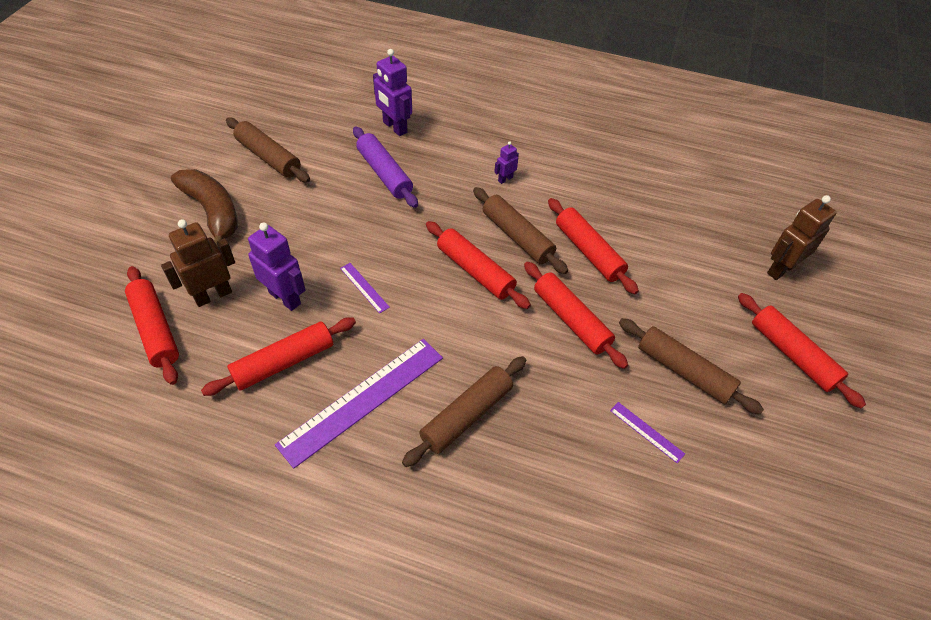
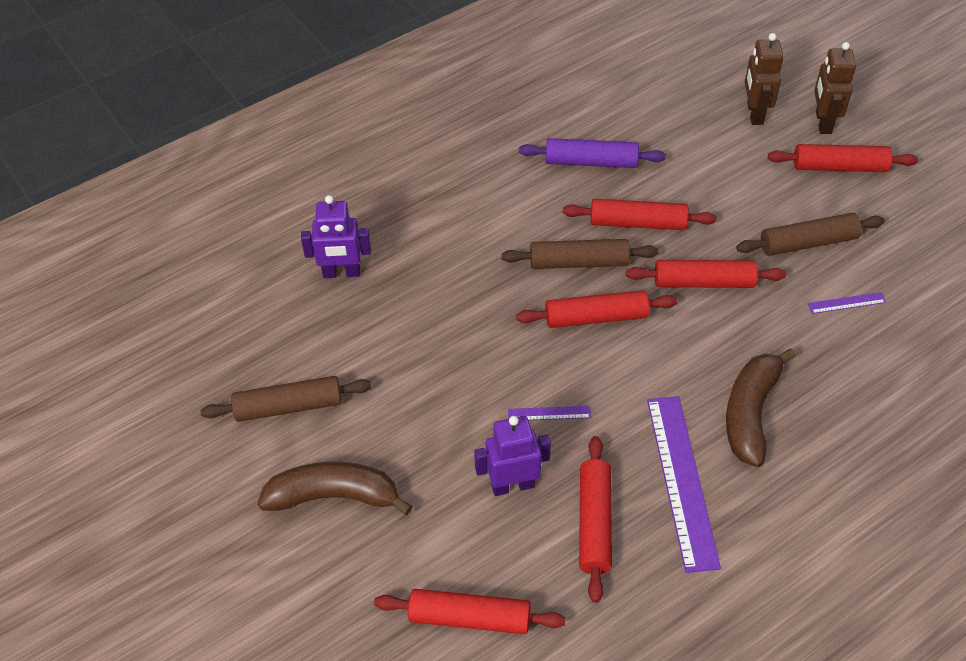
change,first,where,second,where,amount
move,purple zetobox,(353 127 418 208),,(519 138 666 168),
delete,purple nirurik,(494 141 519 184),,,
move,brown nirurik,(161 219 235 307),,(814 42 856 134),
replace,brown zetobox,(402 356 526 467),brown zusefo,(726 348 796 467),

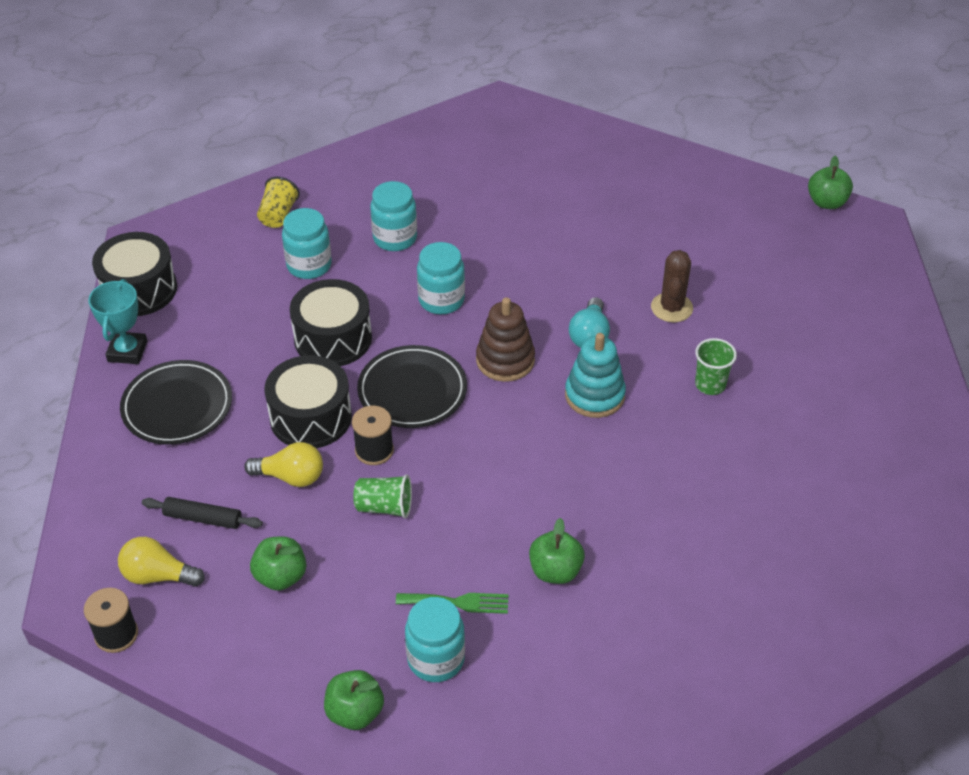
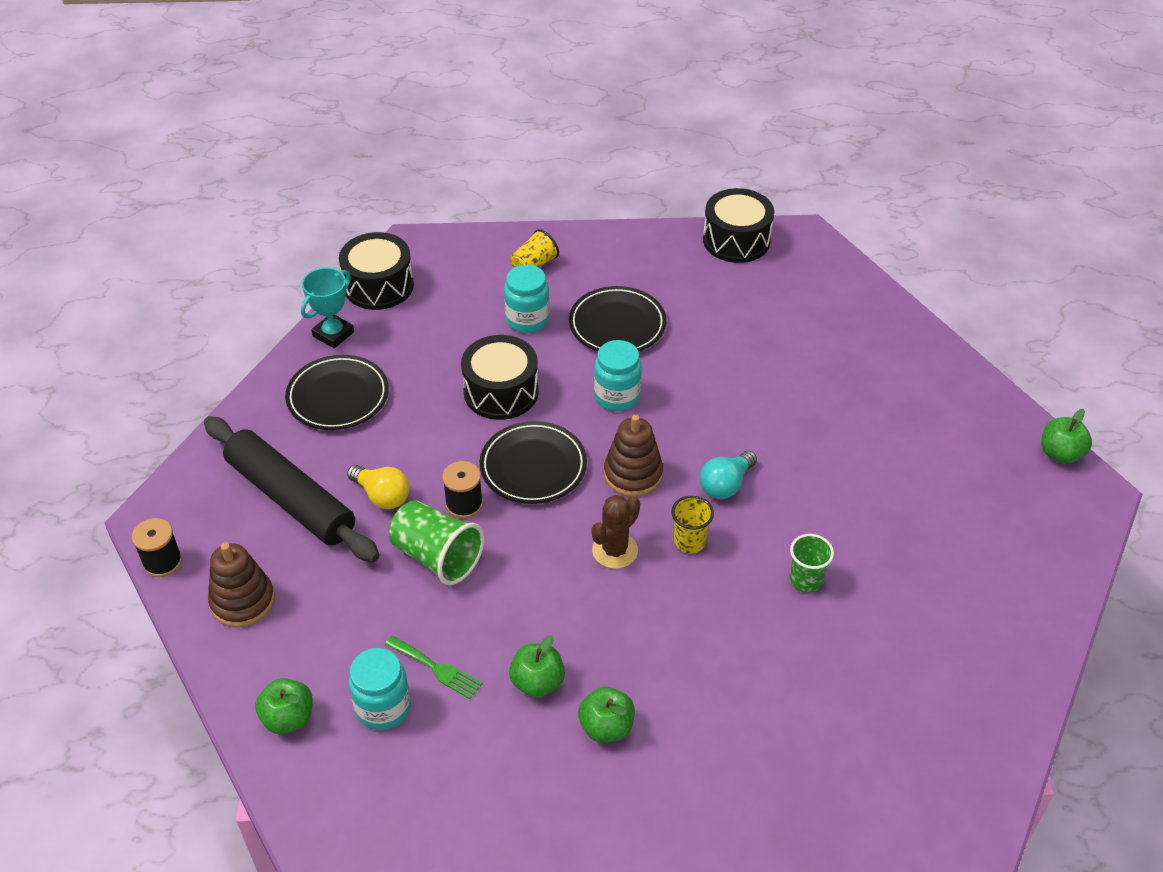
change,first,where,second,where,amount
replace,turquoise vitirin,(370 181 417 251),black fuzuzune,(569 286 667 351),
move,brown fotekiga,(651 250 693 322),,(591 495 640 569),
replace,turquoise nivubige,(565 333 626 418),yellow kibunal,(671 496 714 553),
move,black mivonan,(264 355 352 448),,(703 188 774 263),
resize,green kibunal,(353 474 412 518),,(389 500 484 585),x1.59
resize,black zetobox,(142 497 263 529),,(204 416 379 562),x2.24
move,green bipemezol,(250 536 306 591),,(578 687 635 743),
delete,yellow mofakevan,(118 537 205 587),,,
insert,,,brown nivubige,(208 543 275 627),

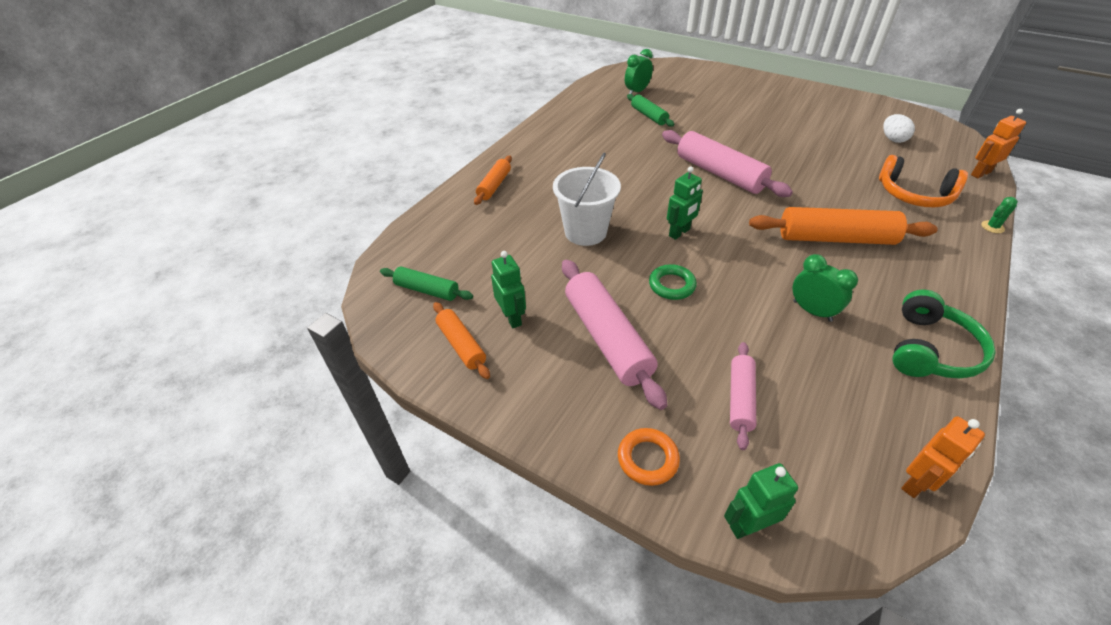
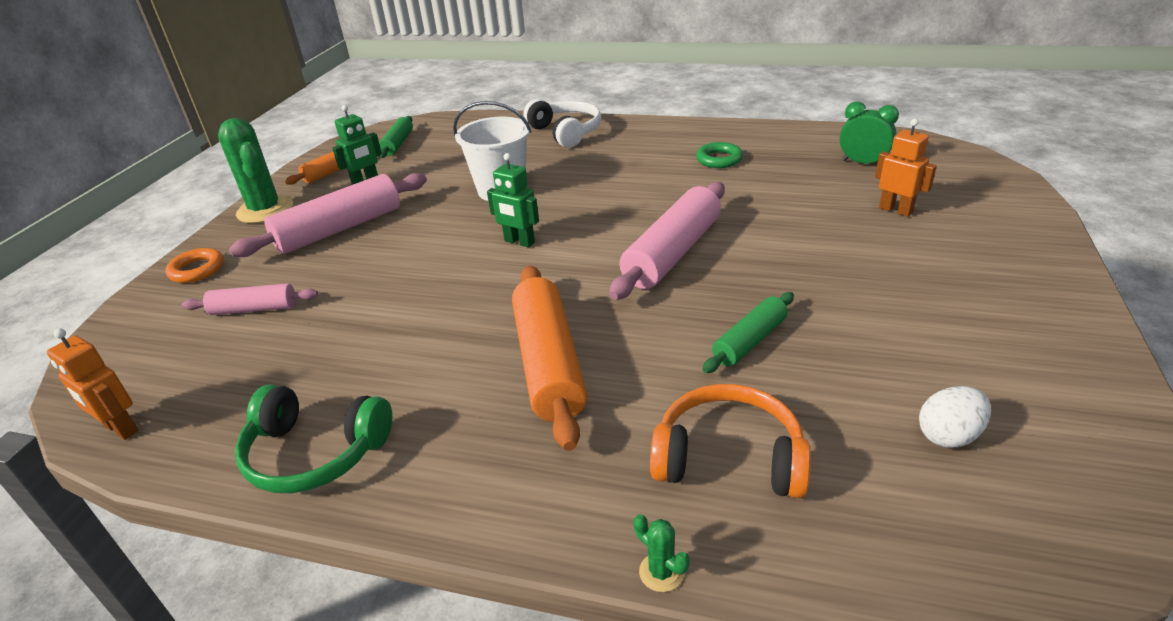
change,first,where,second,where,amount
move,green zetobox,(627 94 674 127),,(703 292 794 373),
move,orange nirurik,(971 109 1026 178),,(875 119 937 217),
rotate,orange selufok,(879 155 968 208),,(650 384 811 498),90 degrees clockwise
replace,orange zetobox,(474 156 512 205),white selufok,(523 99 601 148),
delete,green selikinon,(793 254 858 322),,,
move,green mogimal,(649 264 697 300),,(696 142 743 168),
delete,green nirurik,(724 463 798 539),,,
insert,,,green fotekiga,(218 118 293 223),

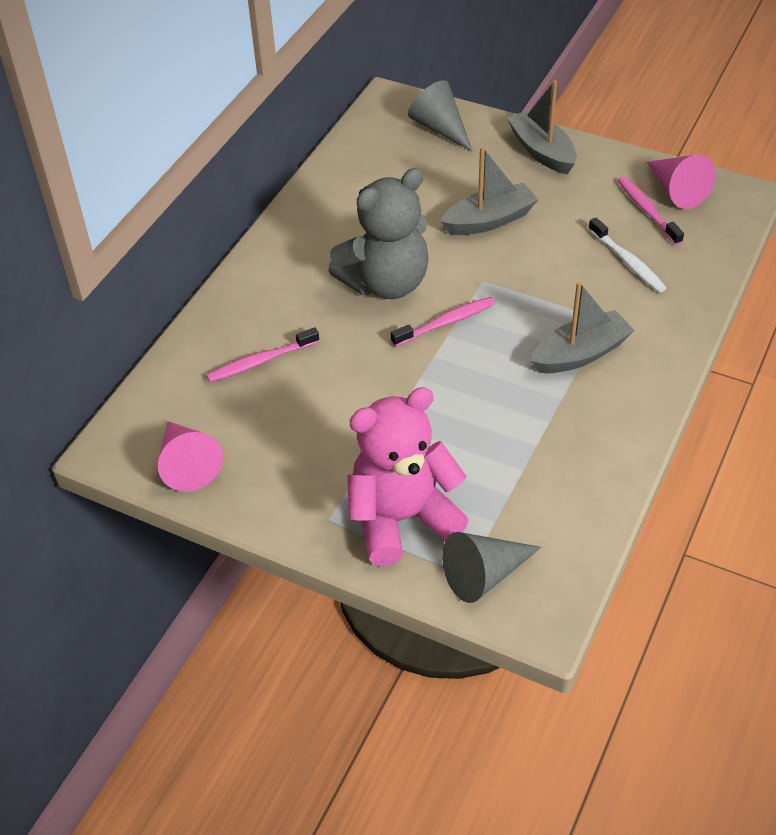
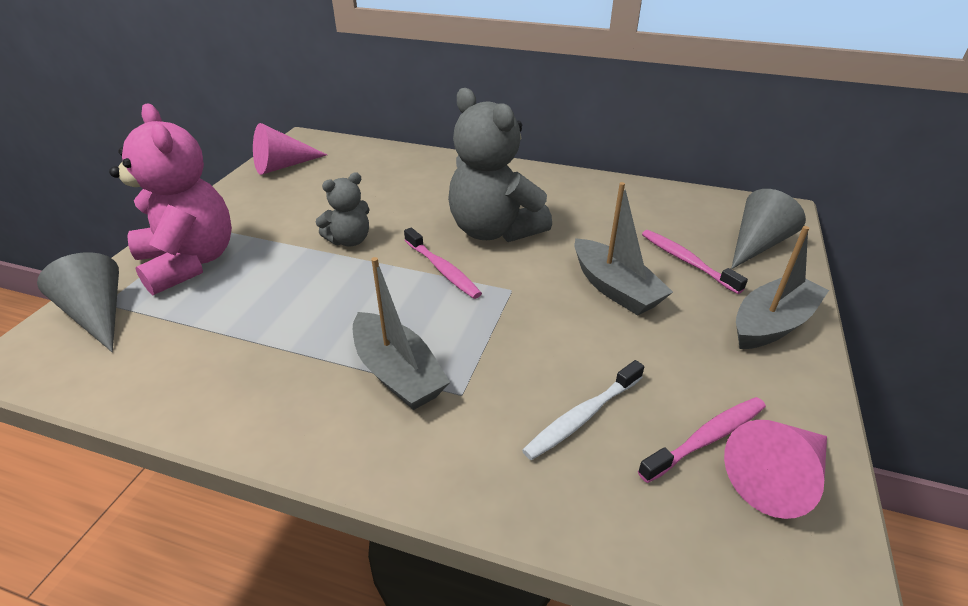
change,first,where,second,where,amount
move,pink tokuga,(207 327 319 383),,(642 230 748 294),
insert,,,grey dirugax,(316 172 370 247),

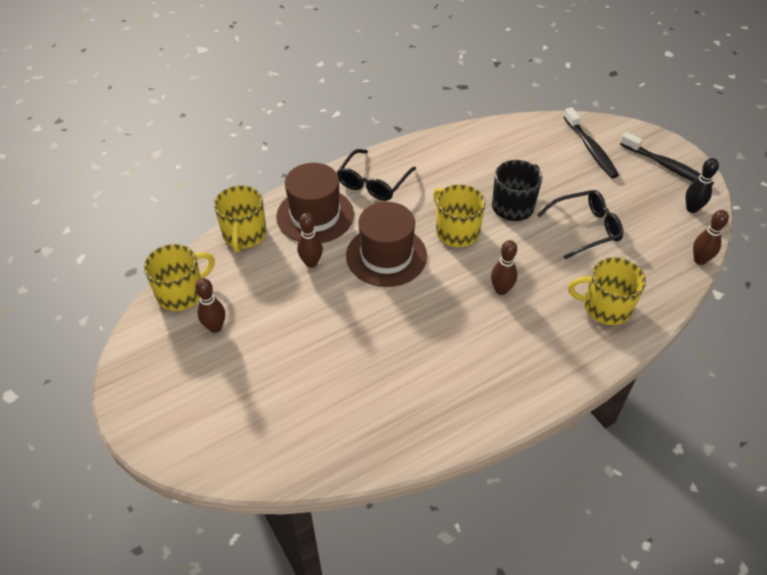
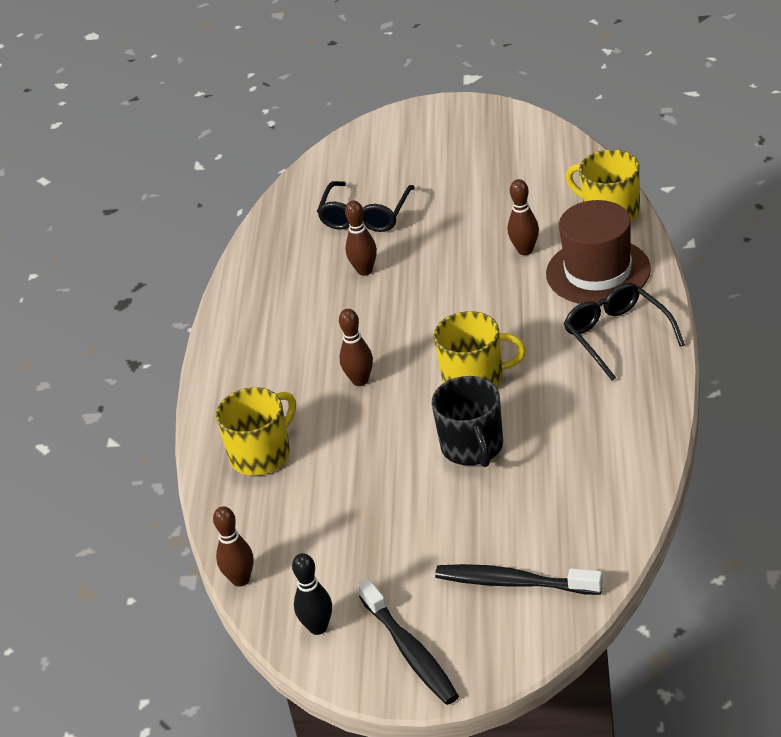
change,first,where,second,where,amount
rotate,black tokuga,(620 132 714 185),,(357 579 459 705),105 degrees counterclockwise
move,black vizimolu,(537 190 623 259),,(317 181 415 232),
delete,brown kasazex,(346 202 427 287),,,
delete,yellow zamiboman,(144 244 215 311),,,
move,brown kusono,(195 278 225 333),,(345 200 377 276),

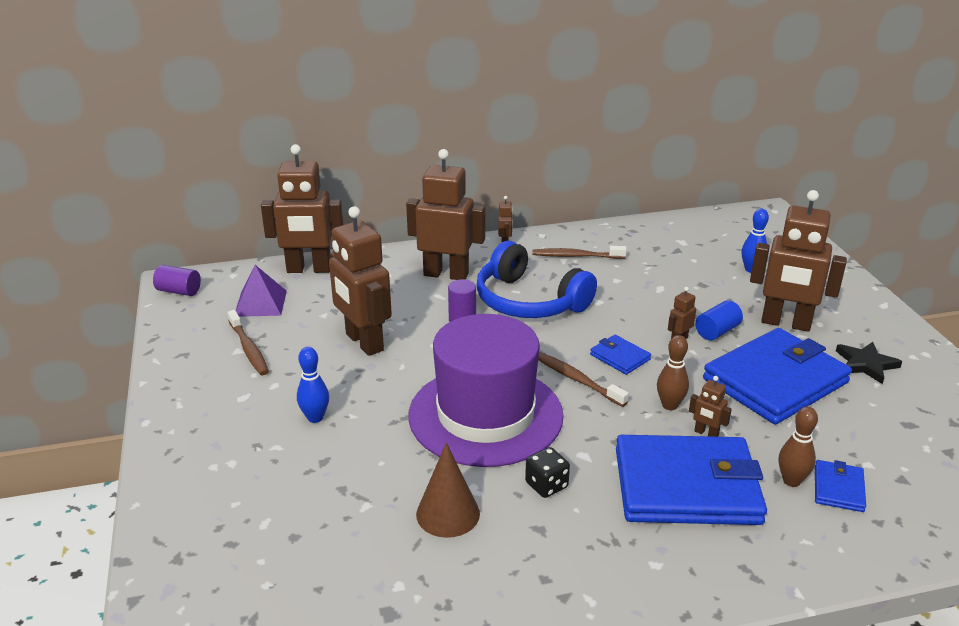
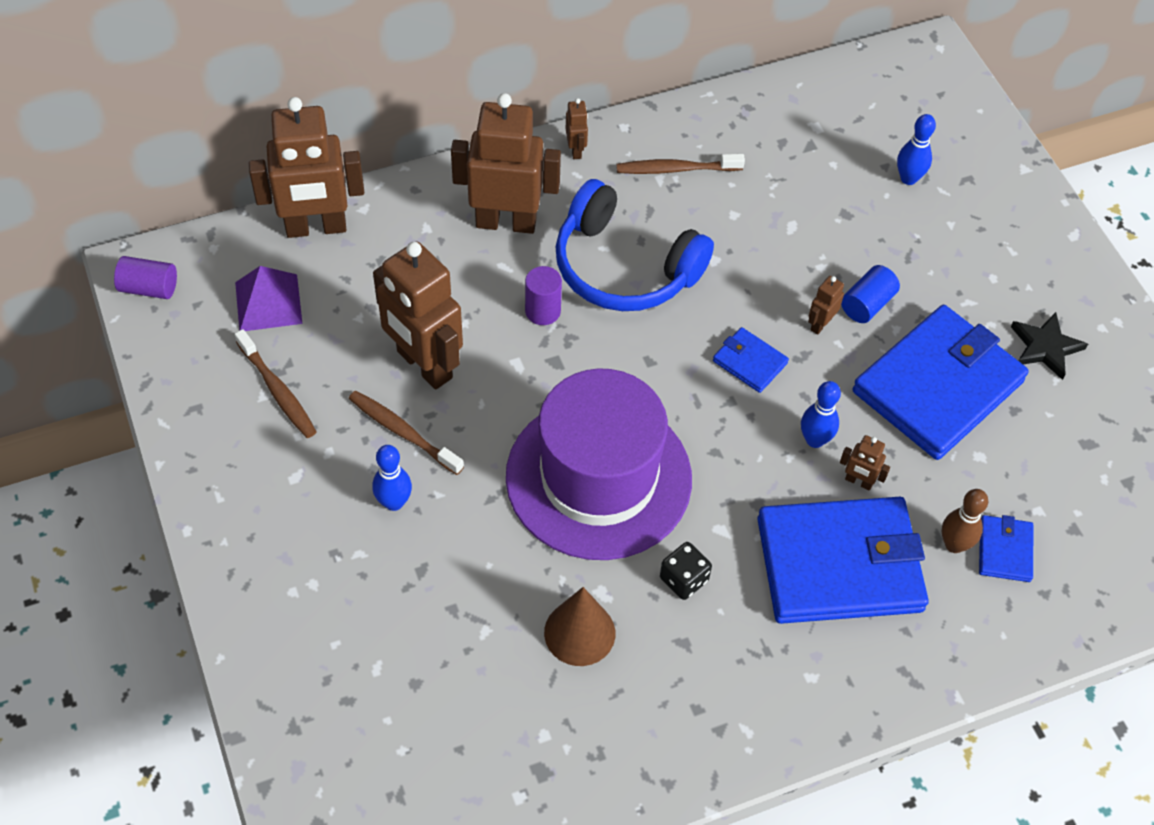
change,first,where,second,where,amount
delete,brown nirurik,(750 190 847 332),,,
recolor,brown kusono,(657 335 689 410),blue kusono,(801 381 841 448),
move,brown tokuga,(538 352 629 407),,(349 390 464 475),

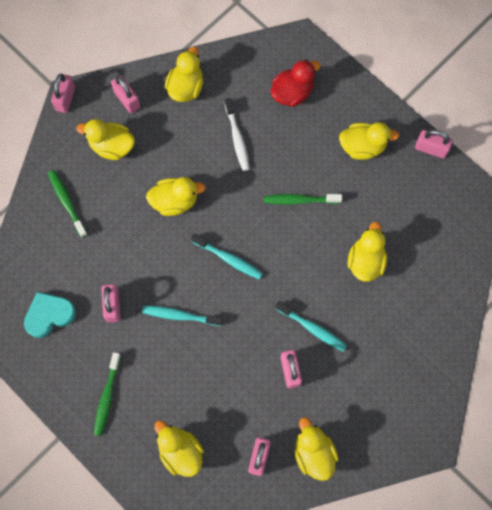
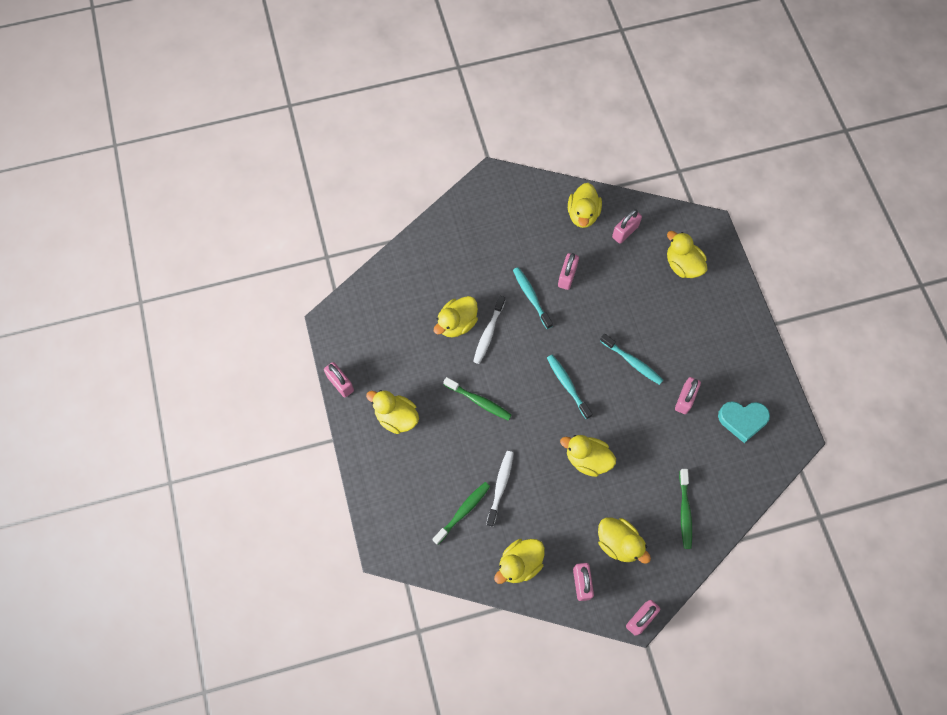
change,first,where,second,where,amount
delete,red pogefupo,(270 60 321 107),,,
move,green tokuga,(94 352 121 436),,(433 482 490 545),
rotate,yellow pogefupo,(154 420 204 477),,(667 231 707 278),150 degrees clockwise
insert,,,white tokuga,(473 296 505 364),

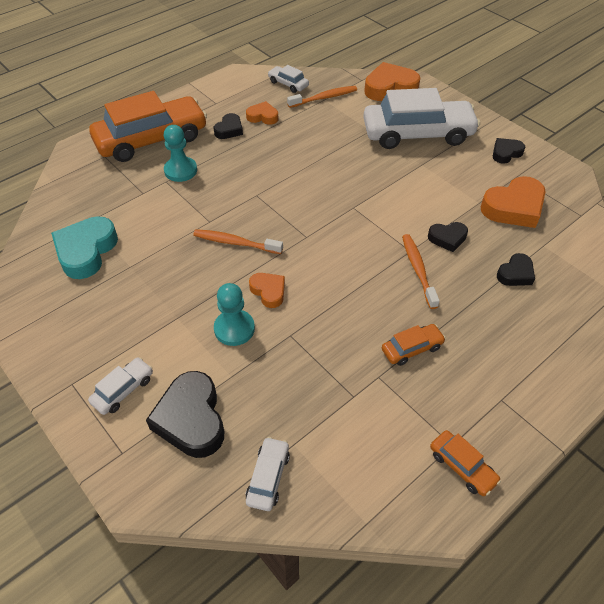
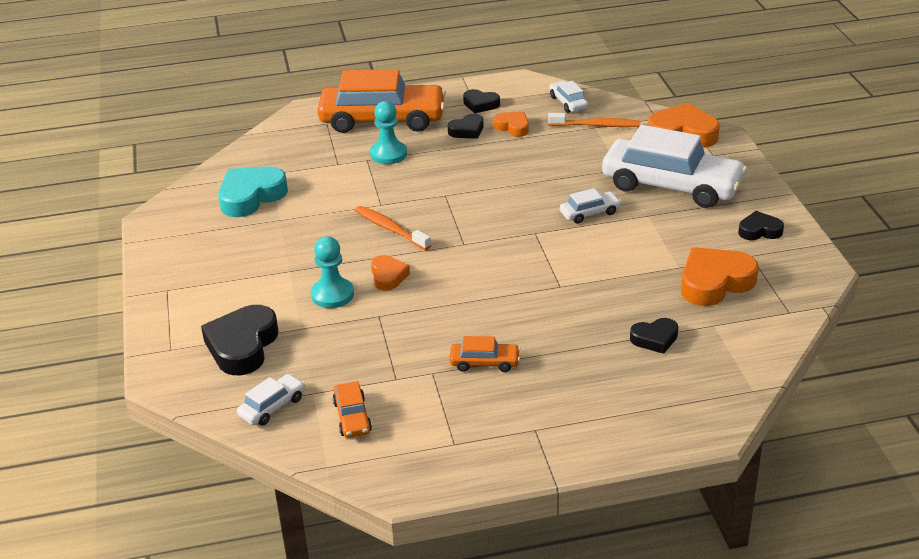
change,first,where,second,where,amount
rotate,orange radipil,(481 176 546 228),,(681 247 759 306),150 degrees clockwise
move,black radipil,(428 222 468 252),,(463 89 500 113),
delete,orange tokuga,(402 234 440 309),,,
move,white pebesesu,(88 357 153 415),,(560 188 621 224),
move,orange pebesesu,(430 430 501 496),,(333 381 372 438),

